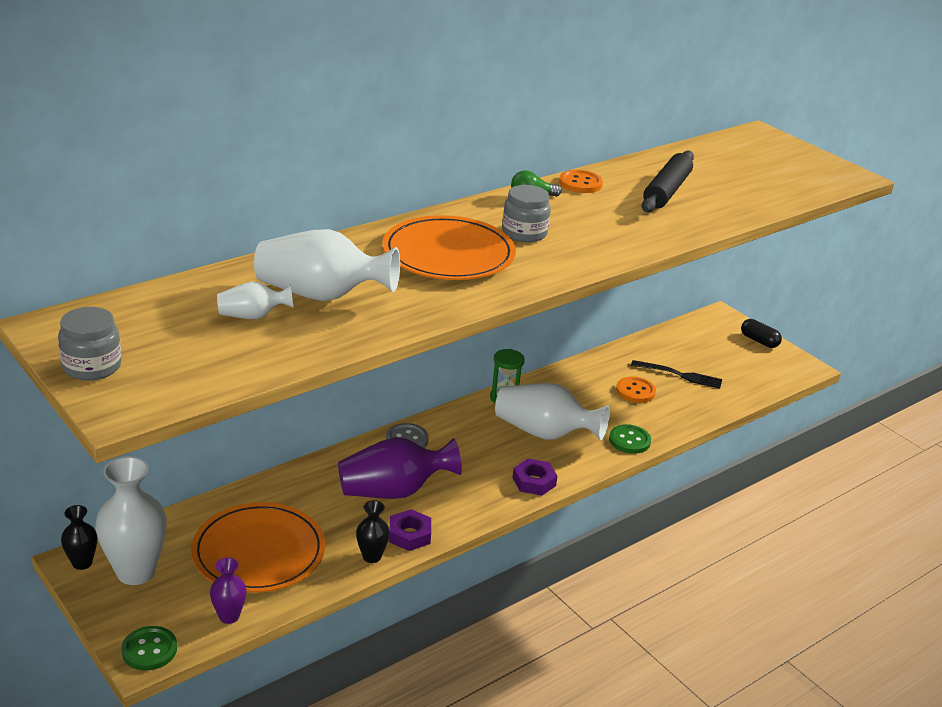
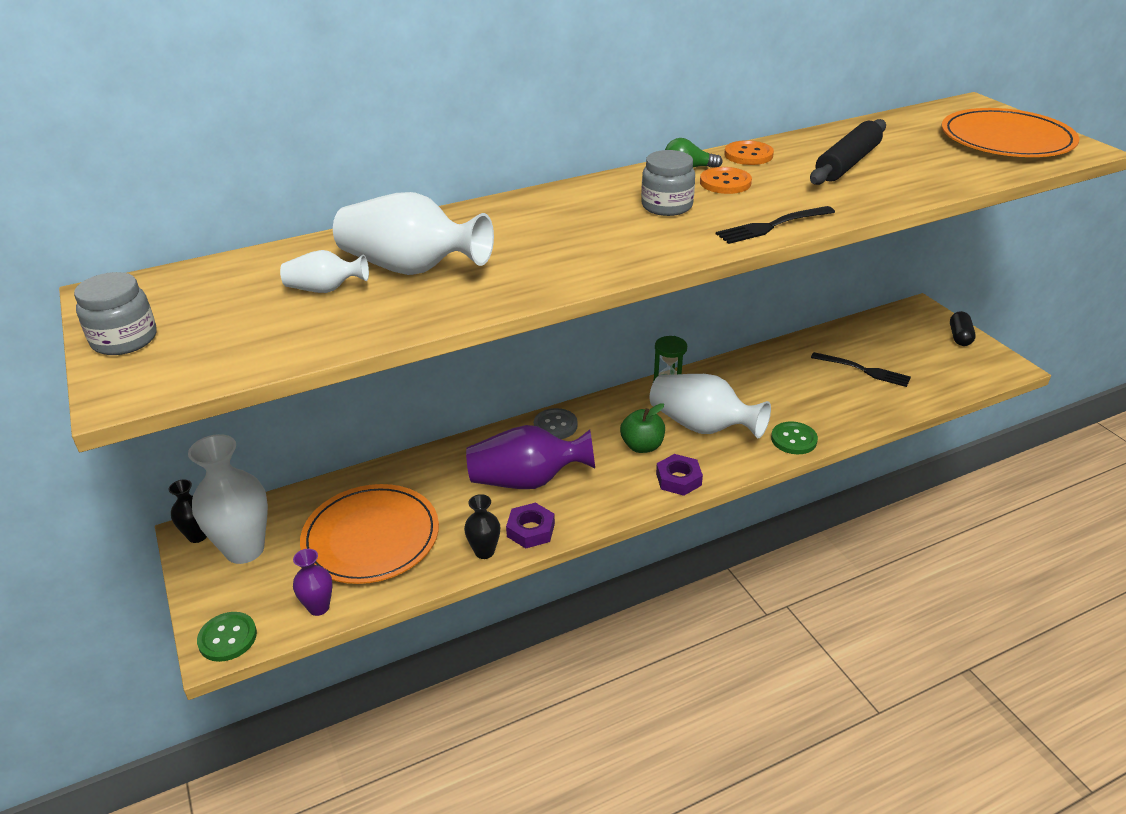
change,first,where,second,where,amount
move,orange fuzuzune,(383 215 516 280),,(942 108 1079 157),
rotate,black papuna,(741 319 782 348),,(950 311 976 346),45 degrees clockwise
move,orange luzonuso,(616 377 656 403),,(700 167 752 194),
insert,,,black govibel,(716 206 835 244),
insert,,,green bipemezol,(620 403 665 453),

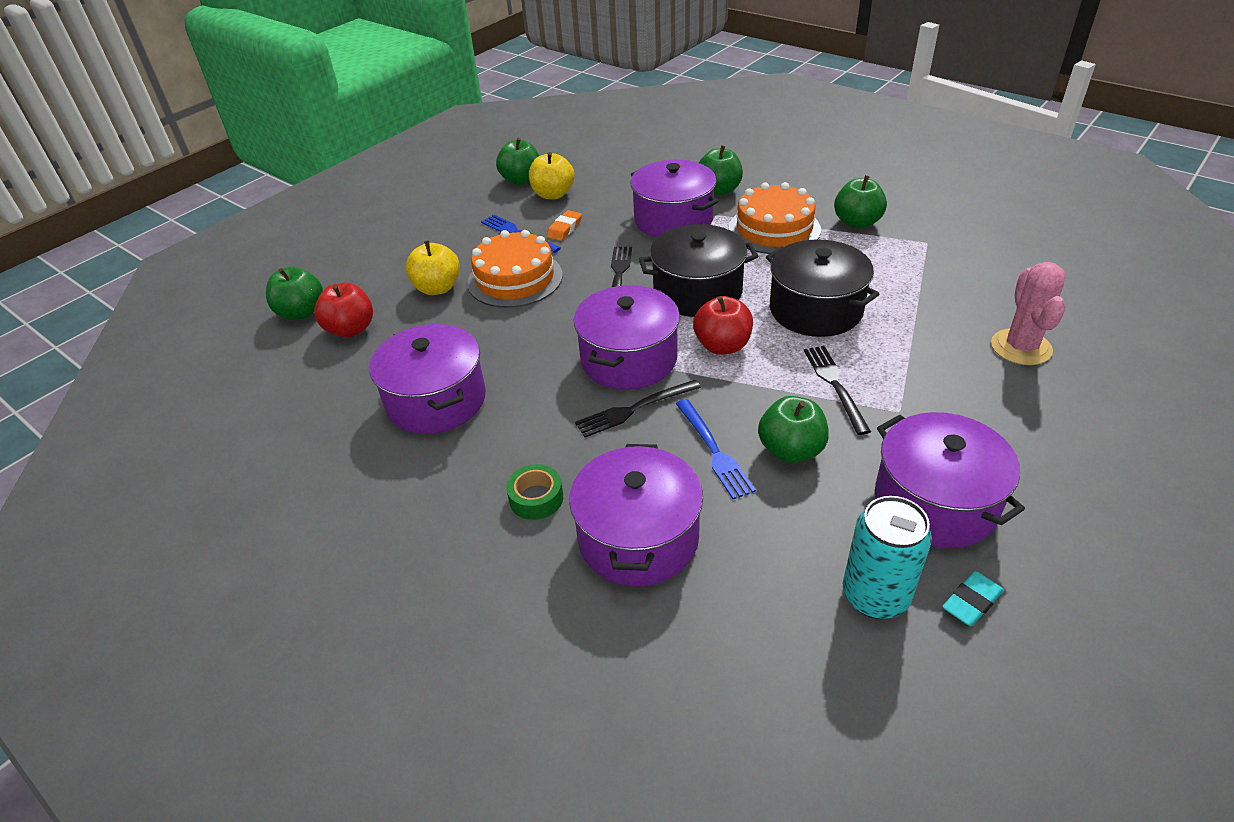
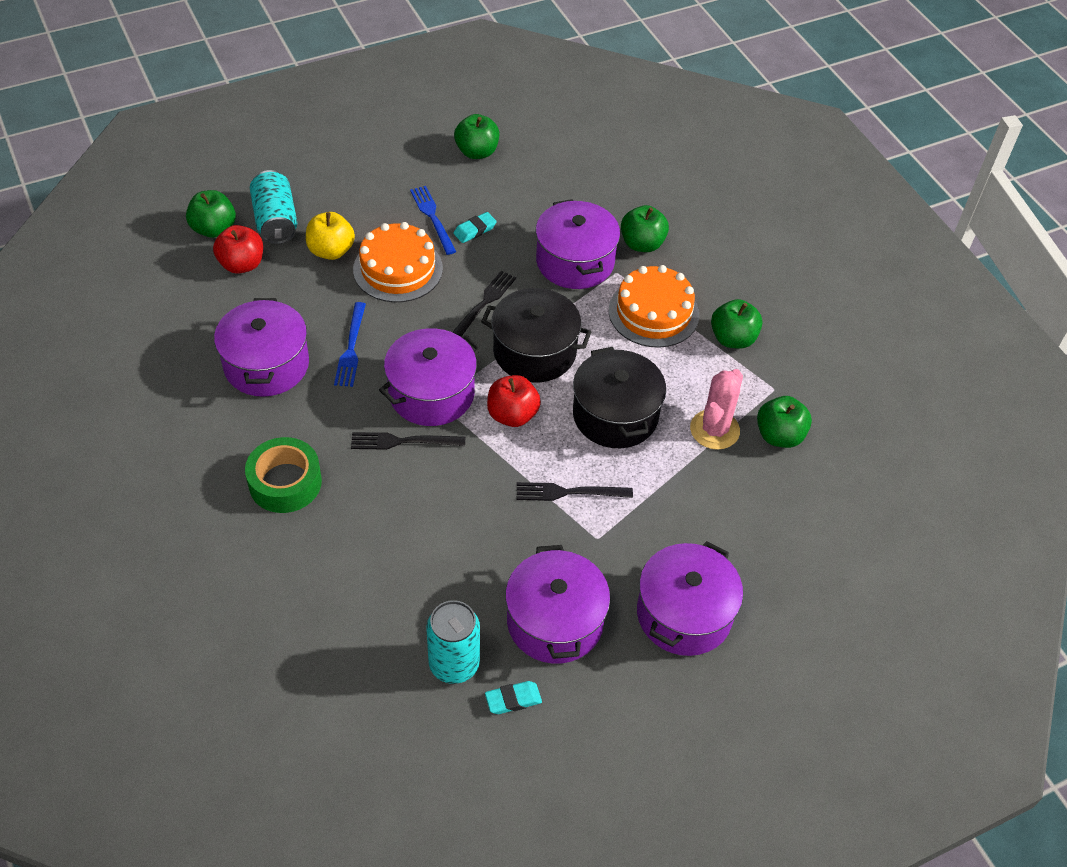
change,first,where,second,where,amount
delete,yellow bipemezol,(529 152 575 199),,,
recolor,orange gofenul,(547 210 582 241),turquoise gofenul,(453 212 497 243),
move,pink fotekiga,(991 262 1066 365),,(690 369 743 450),
rotate,black govibel,(804 346 871 435),,(517 482 633 501),105 degrees counterclockwise
move,green bipemezol,(758 396 829 463),,(757 396 812 448),
move,blue govibel,(676 399 756 499),,(334 302 366 387),
move,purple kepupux,(569 444 703 586),,(637 541 743 656),
resize,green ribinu,(506 464 563 520),,(245 437 322 513),x1.67
insert,,,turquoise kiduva,(250 170 297 244),

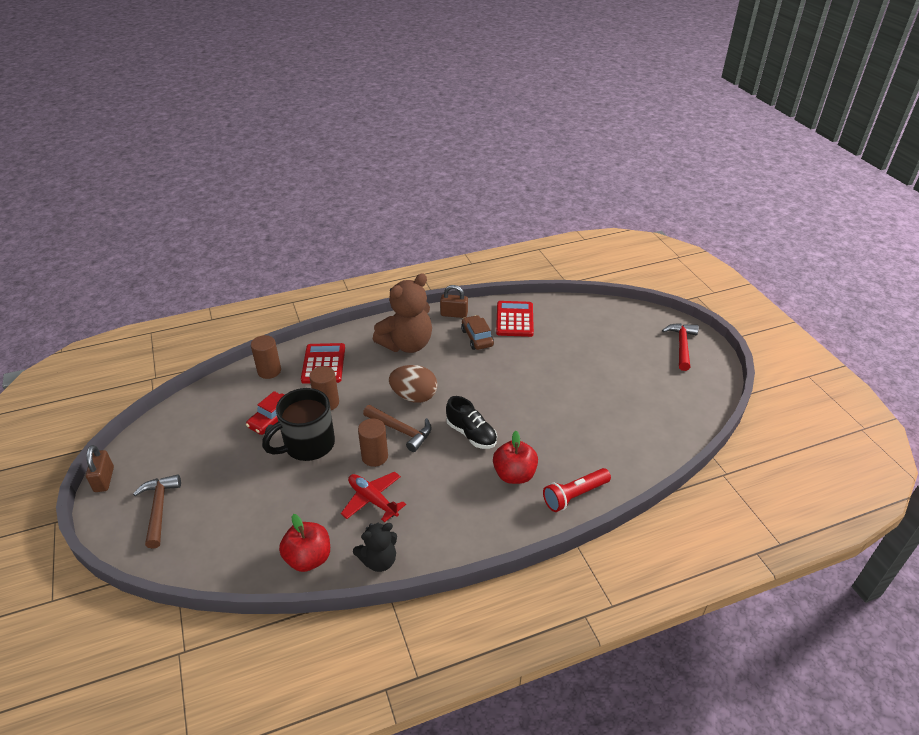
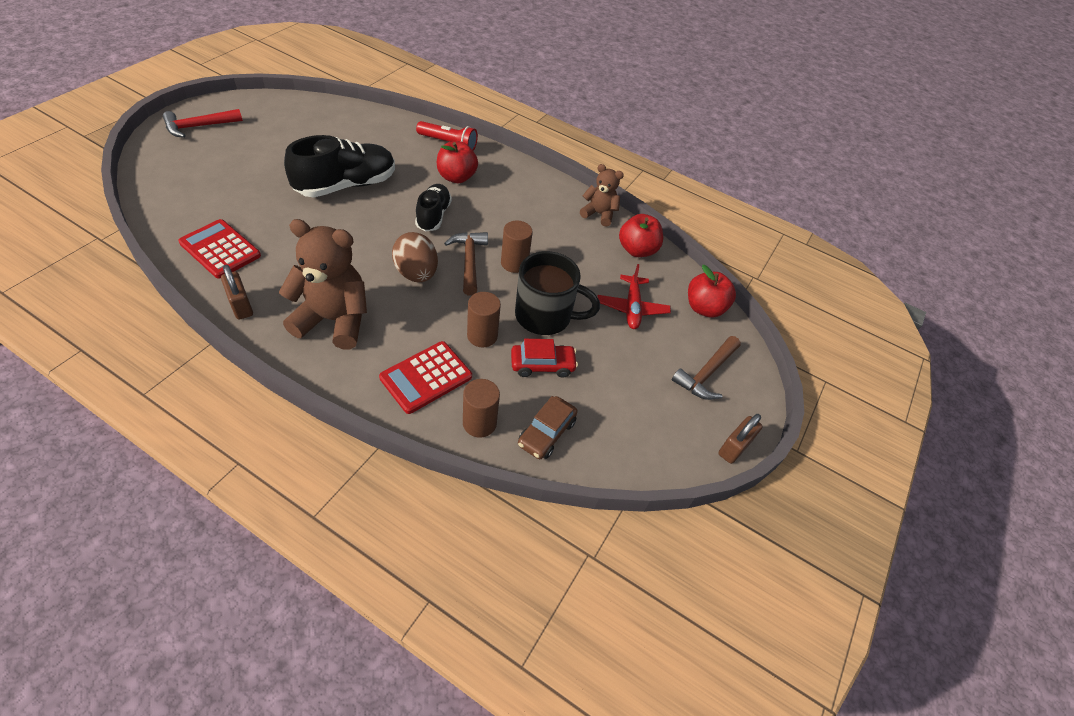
change,first,where,second,where,amount
rotate,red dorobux,(496 301 534 337),,(178 219 261 279),75 degrees clockwise
move,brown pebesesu,(461 315 494 350),,(518 396 578 459),
move,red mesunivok,(341 472 406 522),,(598 264 671 329),
recolor,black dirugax,(353 523 397 572),brown dirugax,(580 164 624 227),
insert,,,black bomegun,(284 135 395 197),
insert,,,red bipemezol,(688 265 736 318),

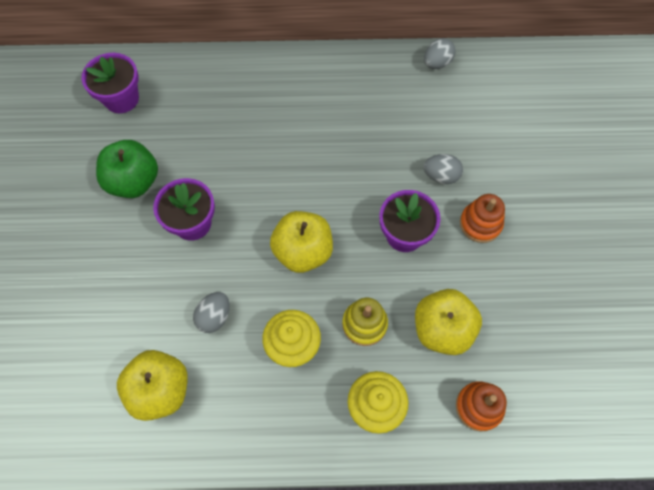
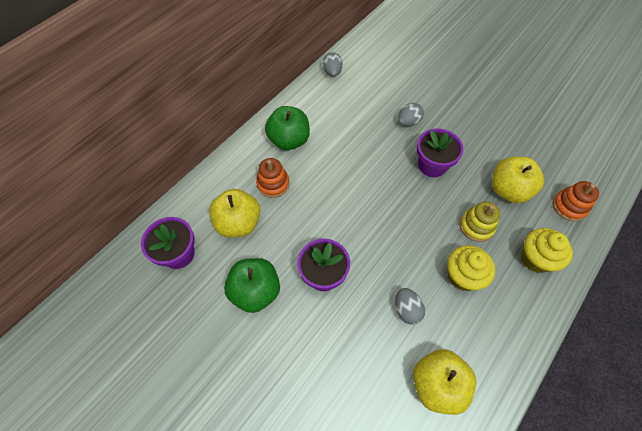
change,first,where,second,where,amount
move,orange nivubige,(460 194 505 243),,(256 158 290 198),
move,yellow bipemezol,(270 211 333 273),,(209 189 260 237),
insert,,,green bipemezol,(265 106 310 150),

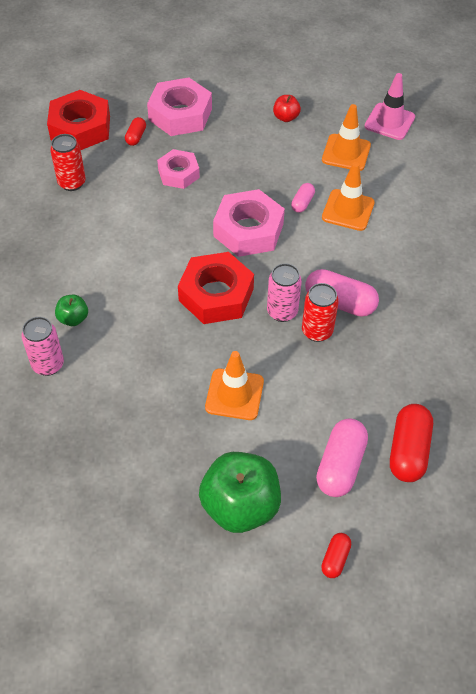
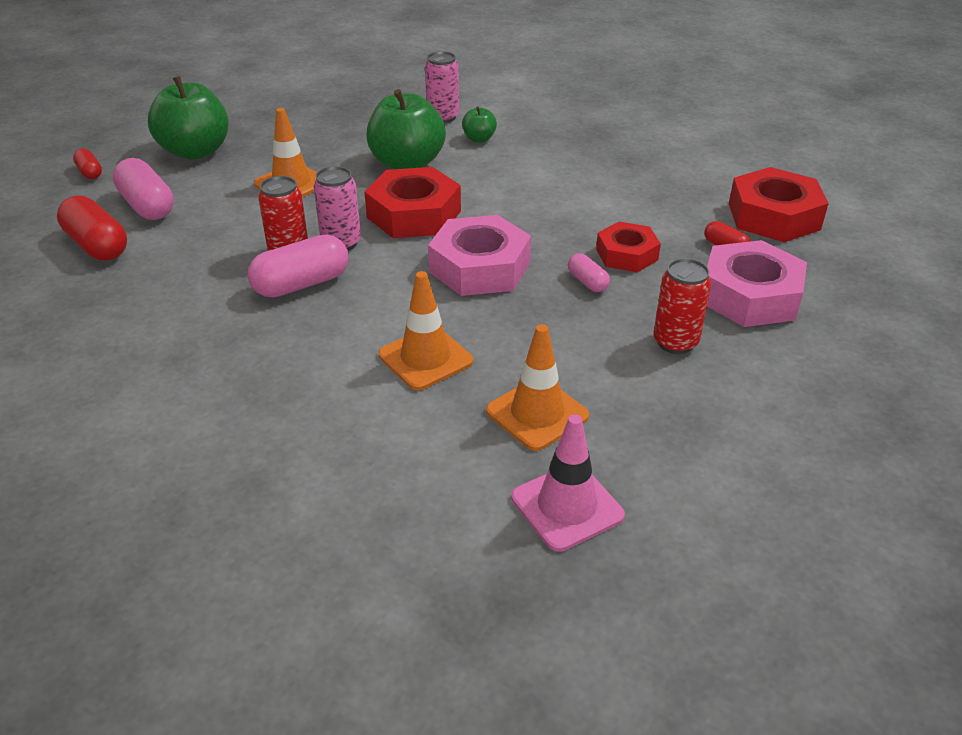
change,first,where,second,where,amount
delete,red bipemezol,(273 95 301 122),,,
move,red kiduva,(50 134 86 191),,(653 258 711 354),
recolor,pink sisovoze,(157 149 200 189),red sisovoze,(596 222 661 272),
move,pink papuna,(291 183 315 213),,(568 253 610 292),
insert,,,green bipemezol,(366 89 446 169),

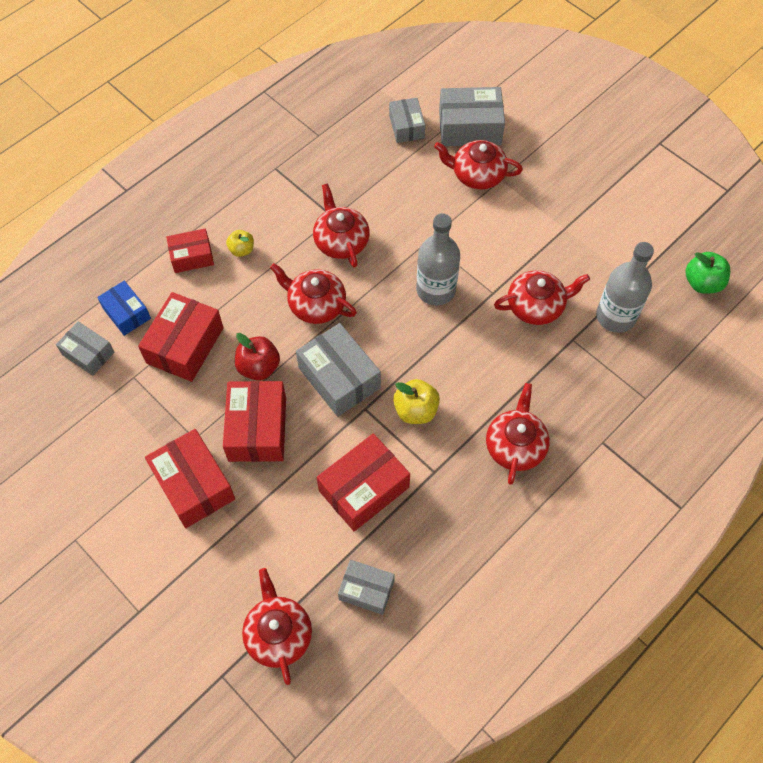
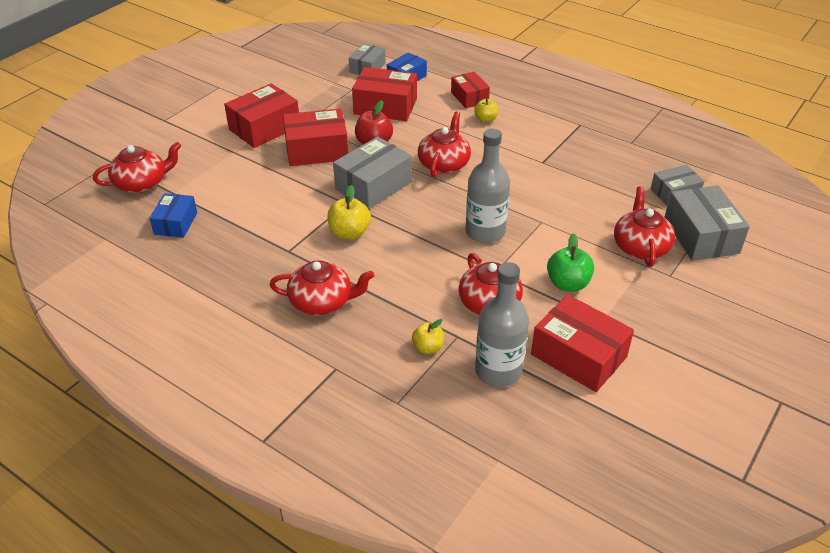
change,first,where,second,where,amount
delete,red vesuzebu,(313 183 370 268),,,
move,green bipemezol,(686 252 730 294),,(547 233 594 291),
move,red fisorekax,(317 433 410 531),,(531 294 634 392),
recolor,grey fisorekax,(338 560 395 615),blue fisorekax,(149 193 197 238),
insert,,,yellow bipemezol,(412 319 444 354),

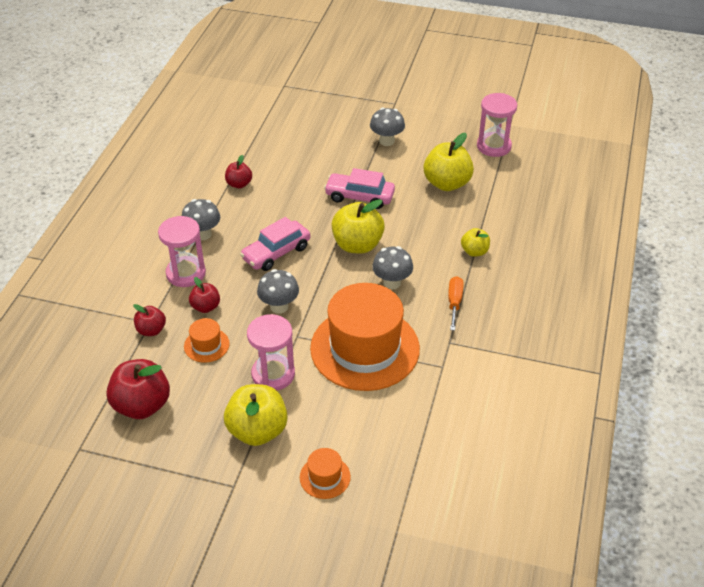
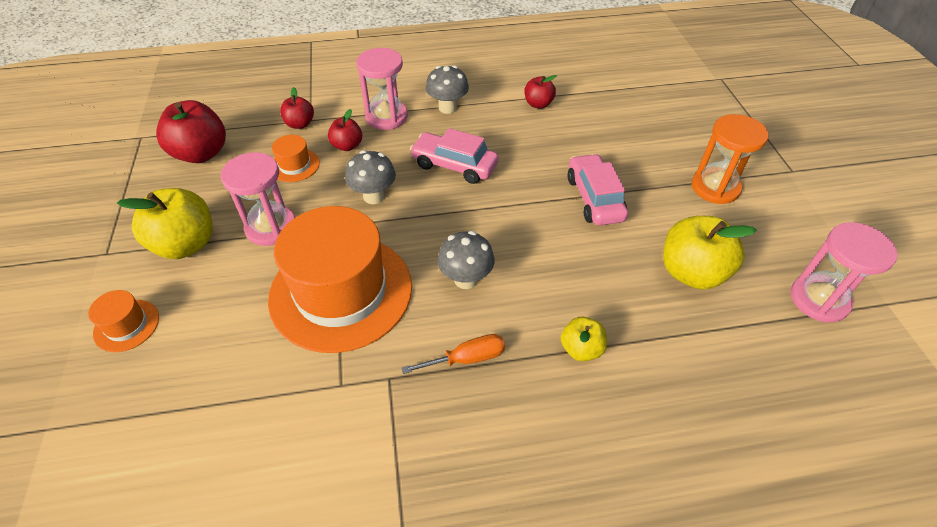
change,first,where,second,where,amount
replace,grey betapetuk,(370 108 405 146),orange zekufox,(692 114 769 204),
delete,yellow bipemezol,(332 199 385 254),,,

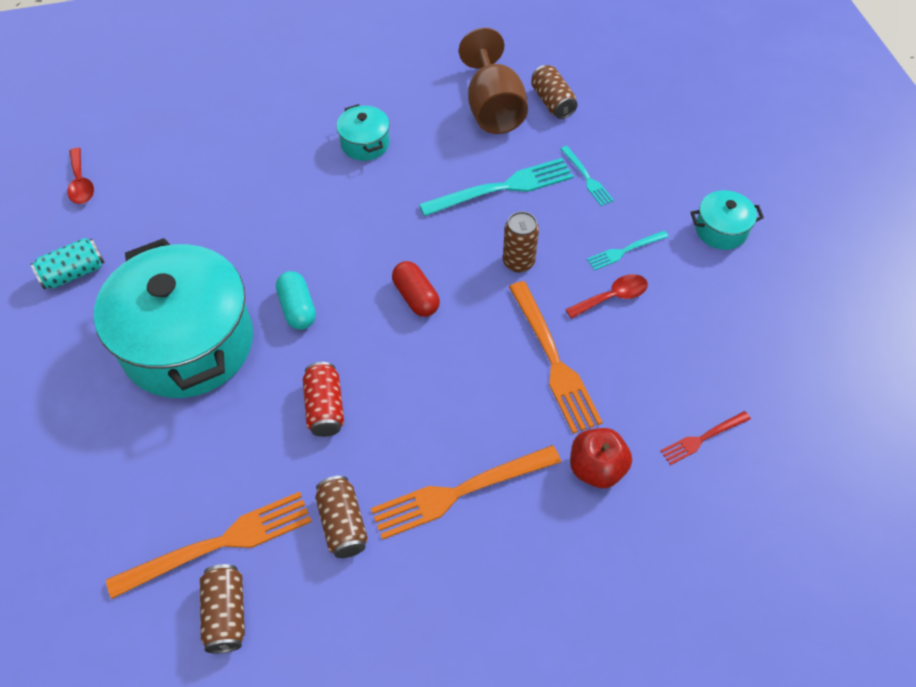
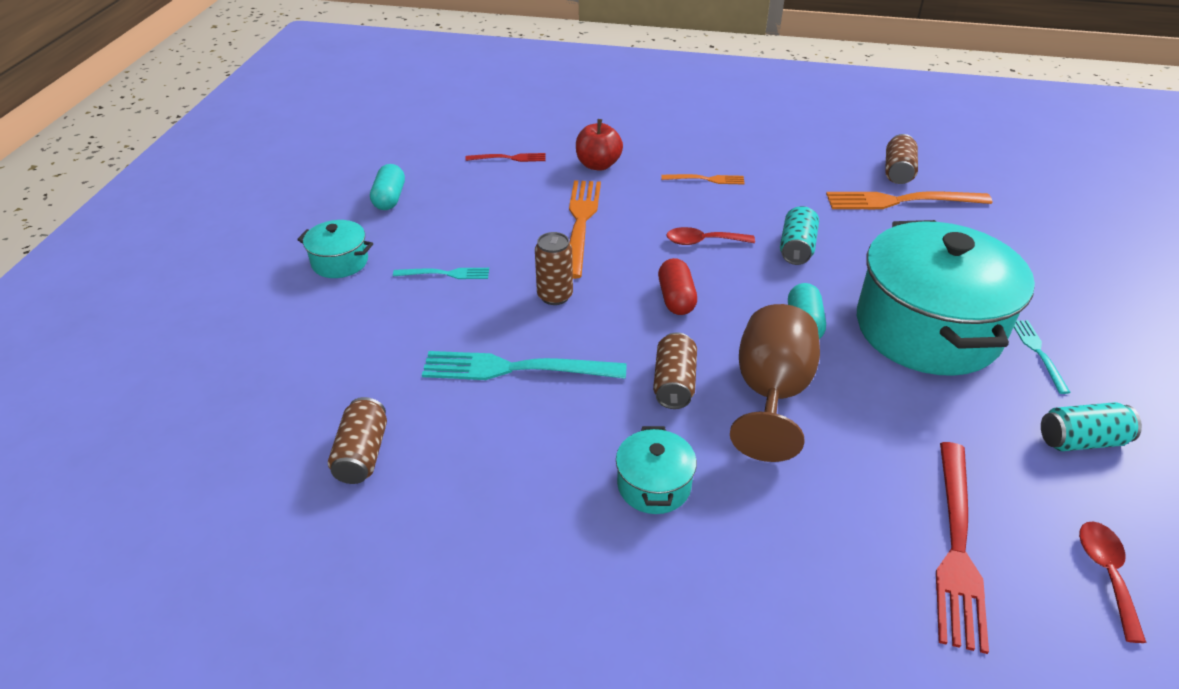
change,first,where,second,where,amount
move,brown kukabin,(459 28 528 134),,(730 304 820 462),
move,turquoise govibel,(561 146 614 206),,(1014 320 1071 394),
move,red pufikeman,(565 274 648 319),,(666 227 755 245),
recolor,red kiduva,(303 362 344 437),turquoise kiduva,(780 206 819 265),
resize,orange govibel,(371 445 561 540),,(661 174 745 185),x0.53
move,brown kiduva,(315 476 368 558),,(653 332 697 409),
insert,,,turquoise papuna,(370 164 405 210),
insert,,,red govibel,(936 442 989 654),

